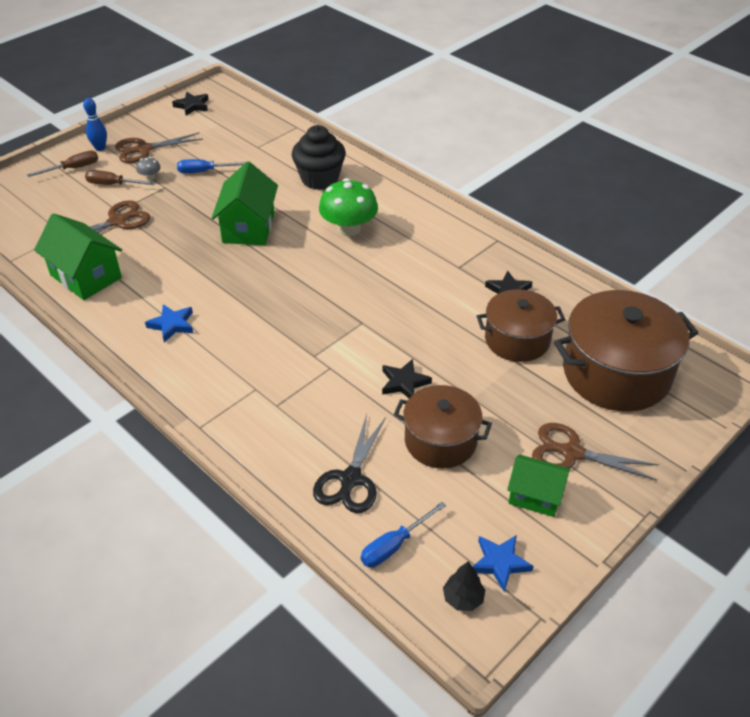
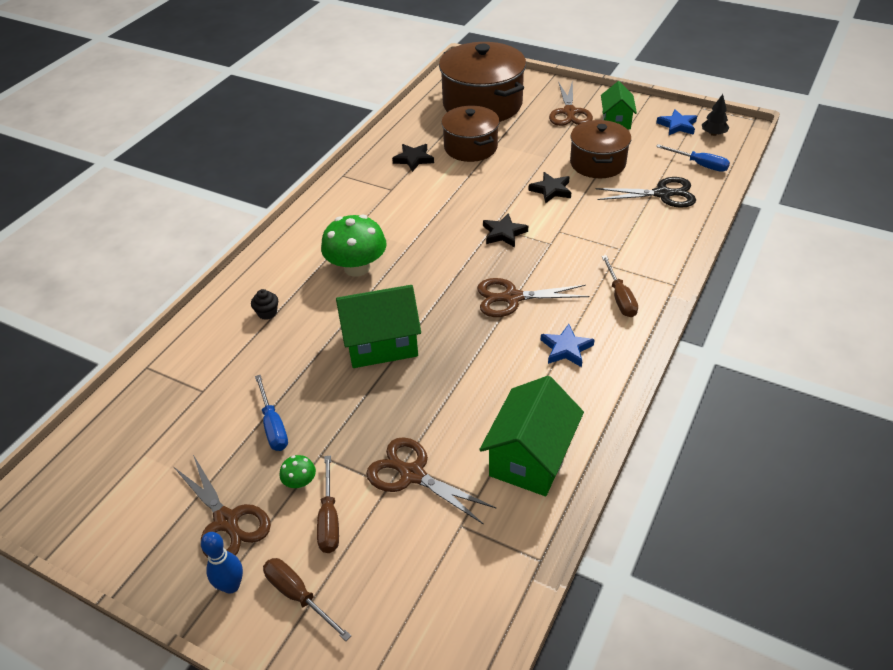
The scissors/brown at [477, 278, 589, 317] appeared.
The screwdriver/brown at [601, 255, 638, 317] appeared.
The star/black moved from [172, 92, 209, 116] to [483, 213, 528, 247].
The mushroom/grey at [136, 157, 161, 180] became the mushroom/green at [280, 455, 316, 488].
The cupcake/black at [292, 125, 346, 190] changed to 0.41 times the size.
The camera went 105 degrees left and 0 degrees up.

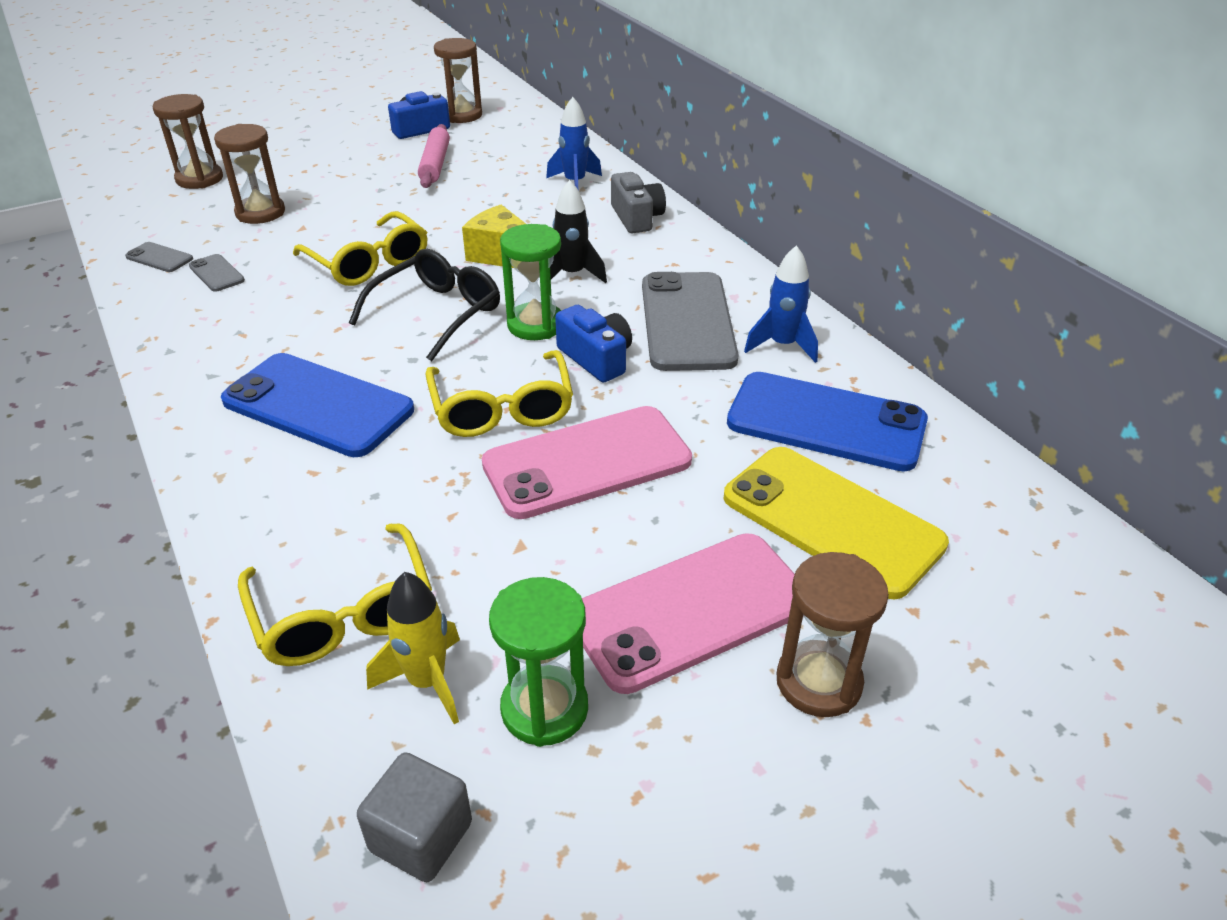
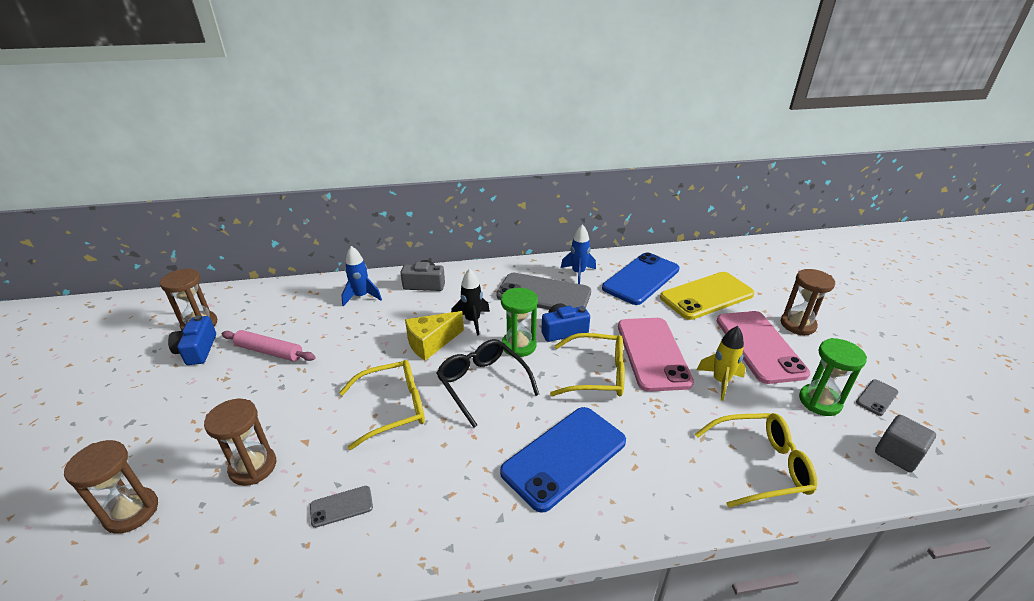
The phone/grey moved from [125, 242, 193, 272] to [856, 379, 898, 416].
The rocket/yellow moved from [366, 572, 460, 724] to [697, 326, 746, 401].
The camera went 70 degrees left and 5 degrees down.

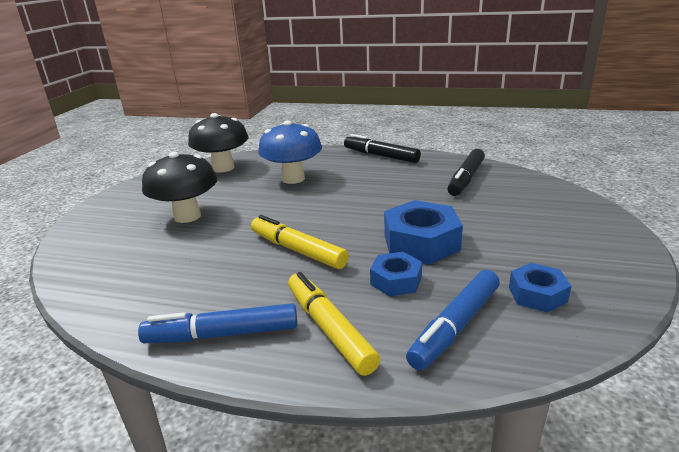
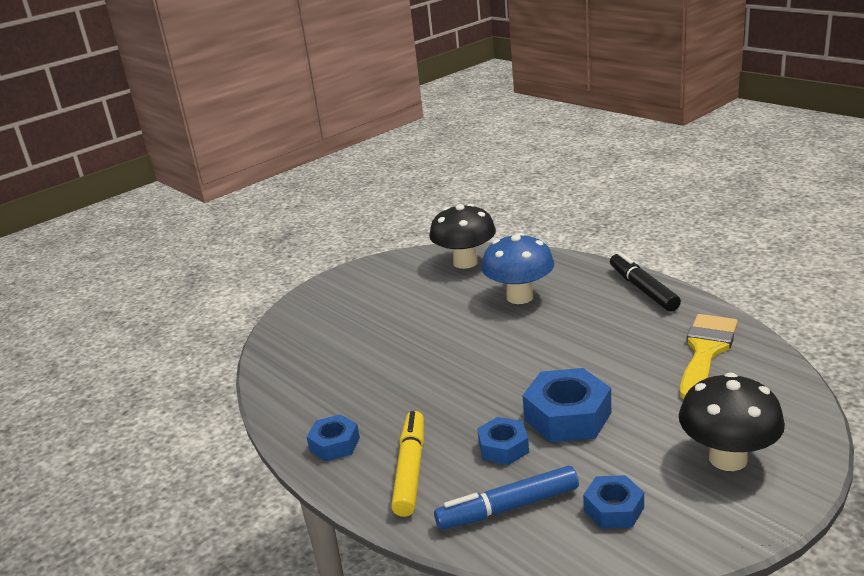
The marker/yellow at [251, 215, 349, 269] disappeared.
The mushroom/black moved from [142, 152, 217, 223] to [679, 373, 785, 471].
The marker/blue at [138, 303, 297, 343] was replaced by the nut/blue at [307, 414, 360, 461].
The marker/black at [447, 149, 485, 196] was replaced by the brush/yellow at [680, 314, 738, 399].
The camera went 35 degrees right and 0 degrees up.

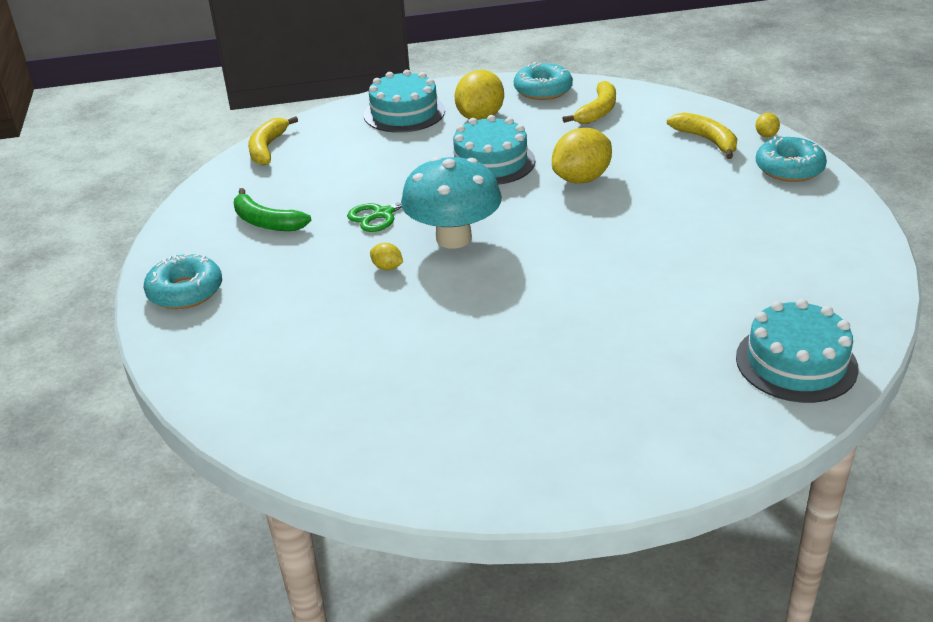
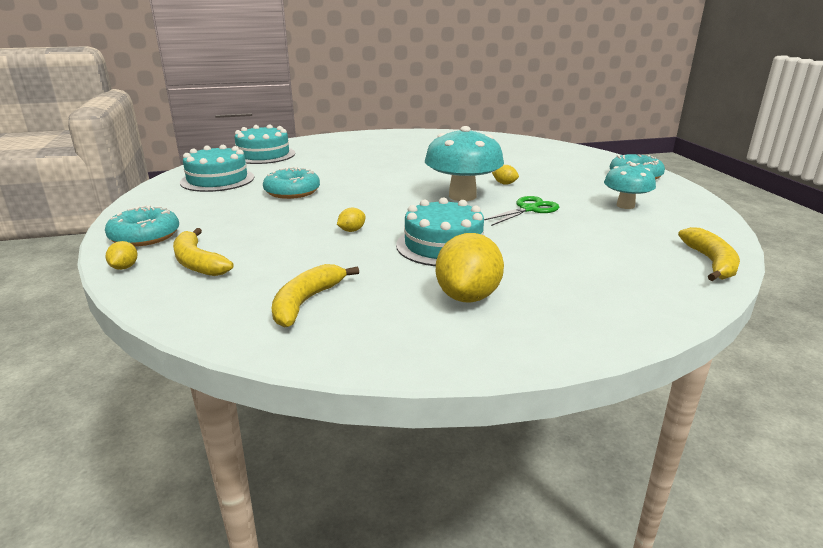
The cake/turquoise moved from [364, 70, 445, 133] to [180, 145, 254, 192].
The donut/turquoise moved from [514, 62, 573, 100] to [263, 167, 320, 199].
The banana/green at [234, 188, 312, 231] was replaced by the mushroom/turquoise at [604, 163, 656, 209].
The lemon/yellow at [552, 128, 612, 183] changed to 0.46 times the size.
The camera went 175 degrees right and 10 degrees down.

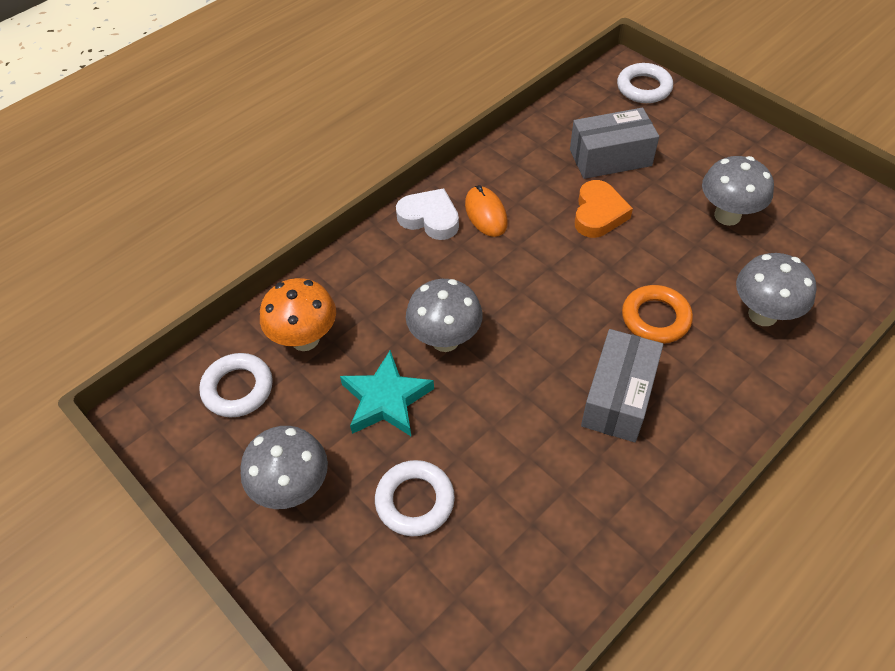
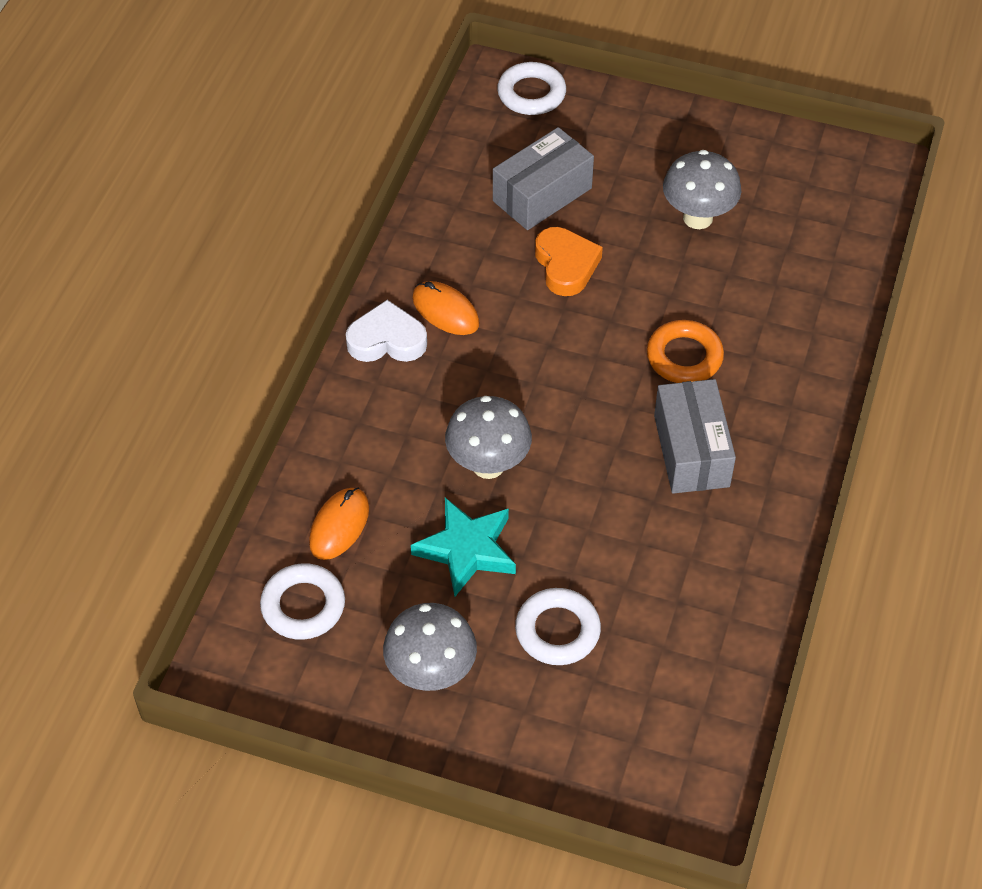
The mushroom/grey at [736, 253, 816, 326] disappeared.
The mushroom/orange at [260, 278, 336, 351] was replaced by the mouse/orange at [309, 488, 369, 560].
The camera went 30 degrees left and 0 degrees up.

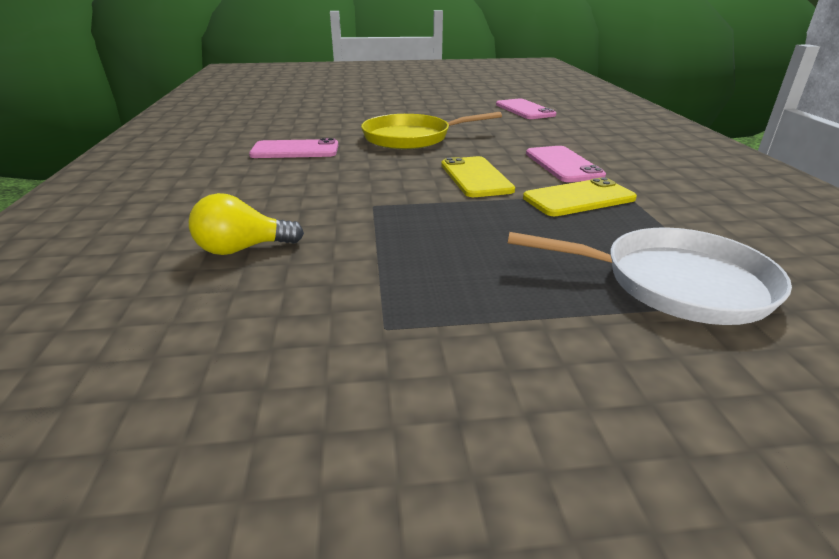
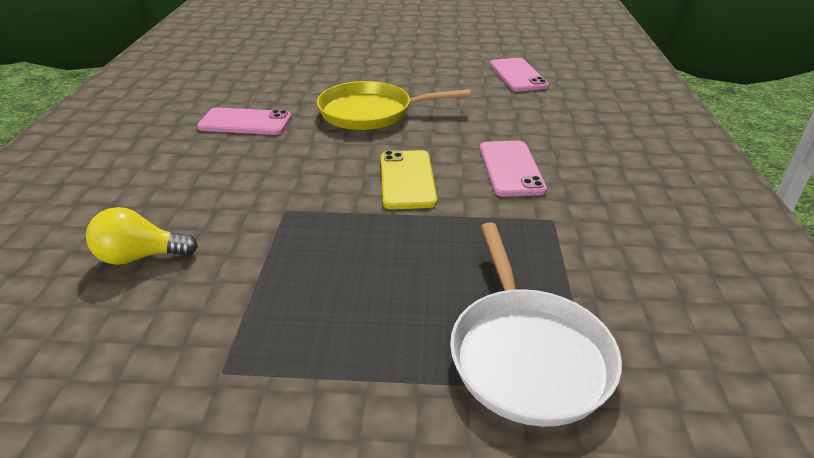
The phone/yellow at [523, 177, 637, 216] disappeared.
The pan/white at [508, 227, 792, 325] turned 60 degrees clockwise.
The camera went 10 degrees right and 5 degrees up.

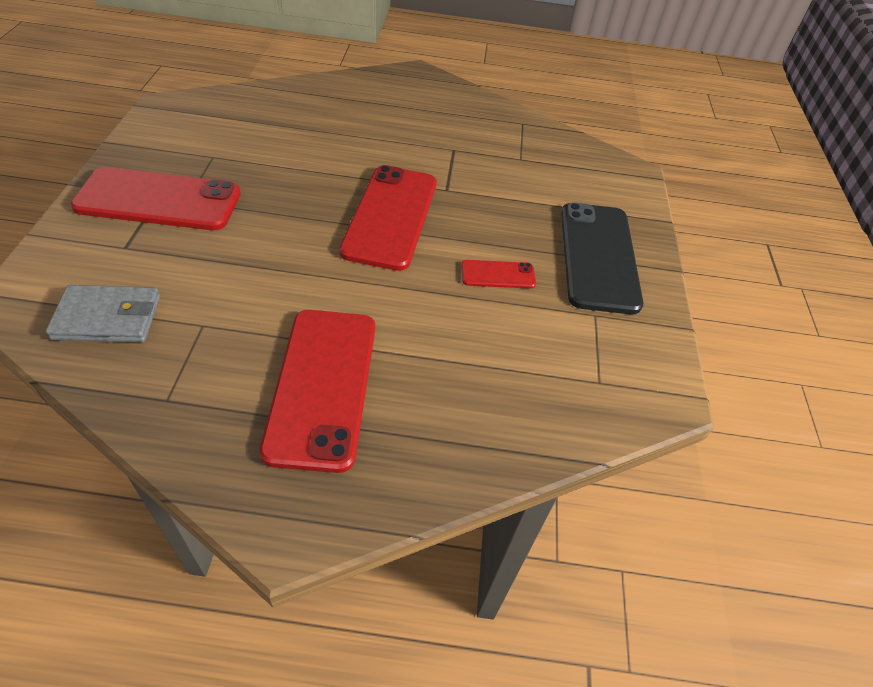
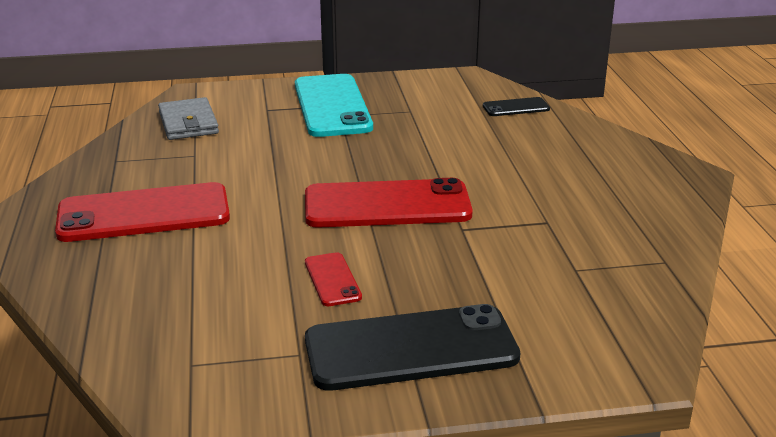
The phone/black at [483, 97, 550, 116] appeared.
The phone/red at [71, 167, 241, 230] became the phone/turquoise at [295, 74, 373, 137].
The camera went 80 degrees right and 20 degrees down.

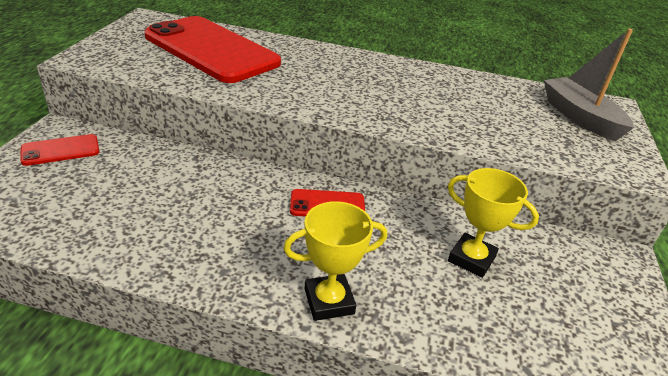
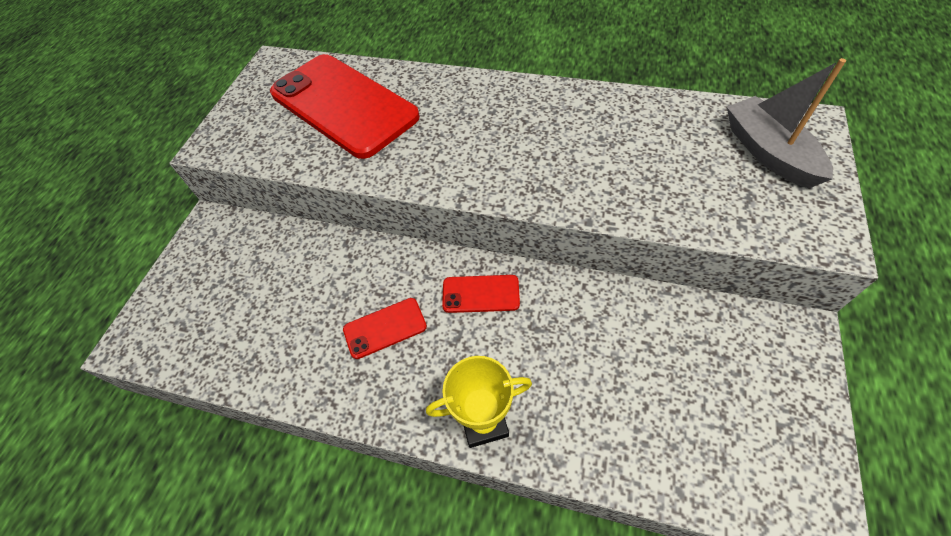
The trophy/yellow at [448, 168, 539, 278] disappeared.
The phone/red moved from [20, 134, 99, 166] to [343, 298, 427, 359].
The camera went 10 degrees right and 20 degrees up.

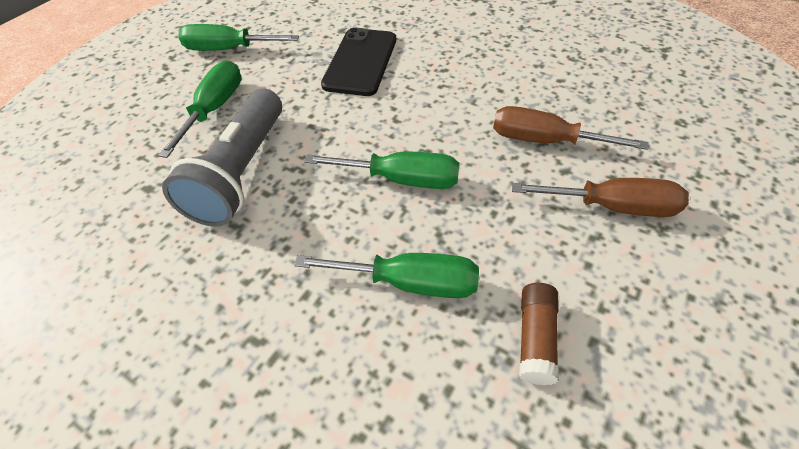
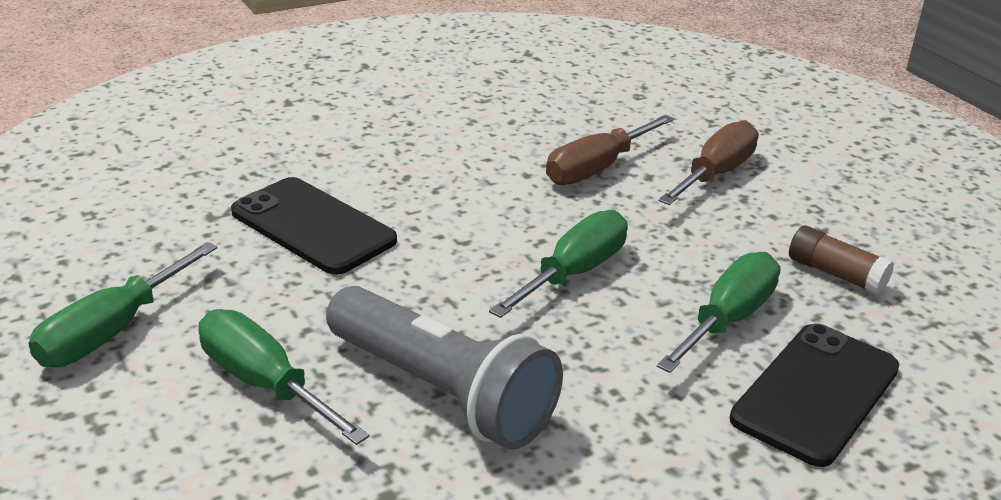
The phone/black at [729, 323, 899, 467] appeared.
The camera went 65 degrees left and 20 degrees down.

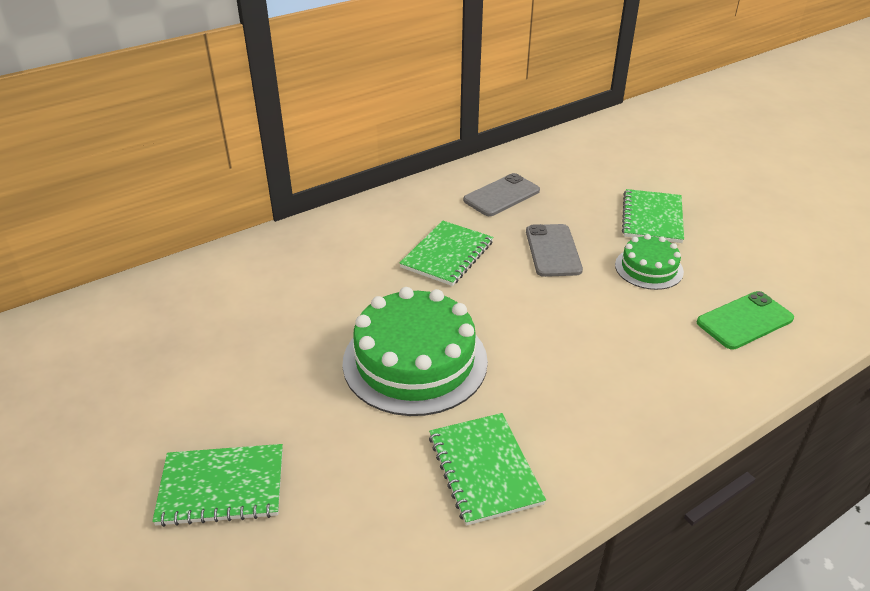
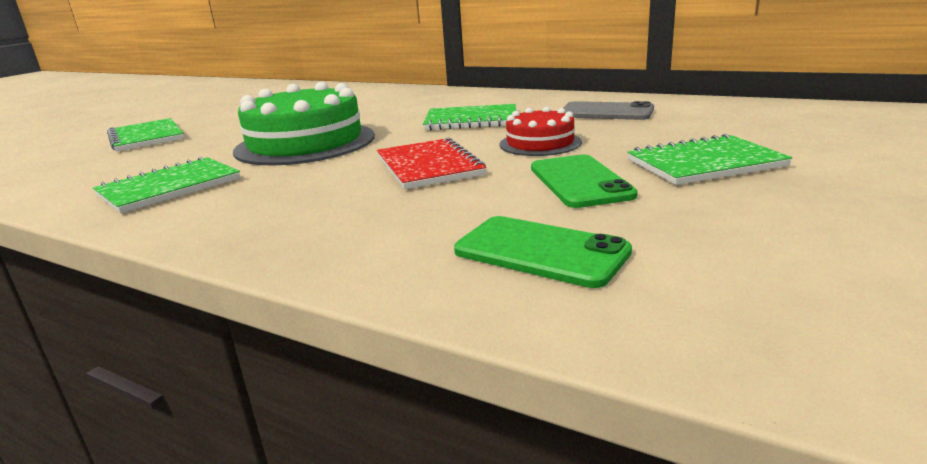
The notebook/red at [377, 137, 486, 189] appeared.
The phone/grey at [526, 224, 583, 277] was replaced by the cake/red at [499, 107, 582, 156].
The cake/green at [615, 234, 684, 290] was replaced by the phone/green at [531, 155, 638, 208].
The camera went 65 degrees right and 15 degrees down.

